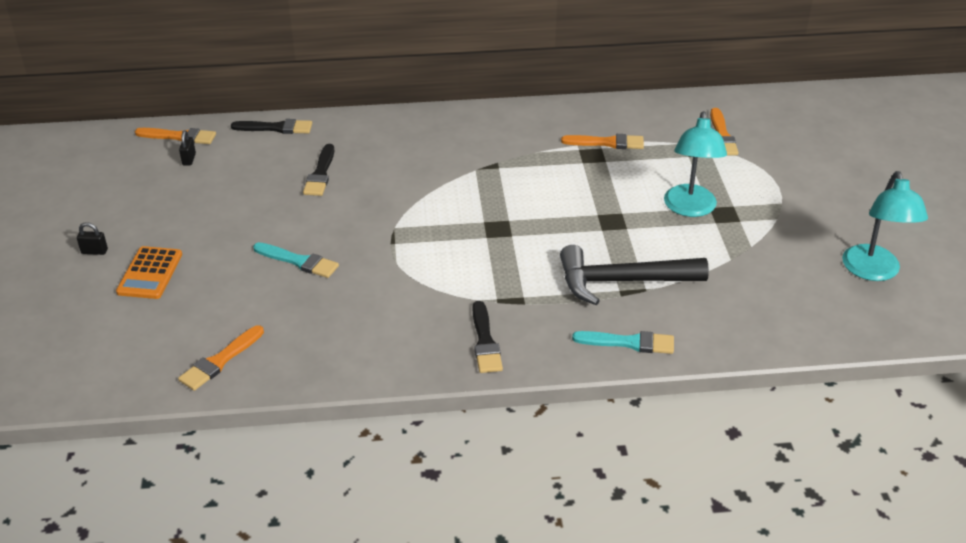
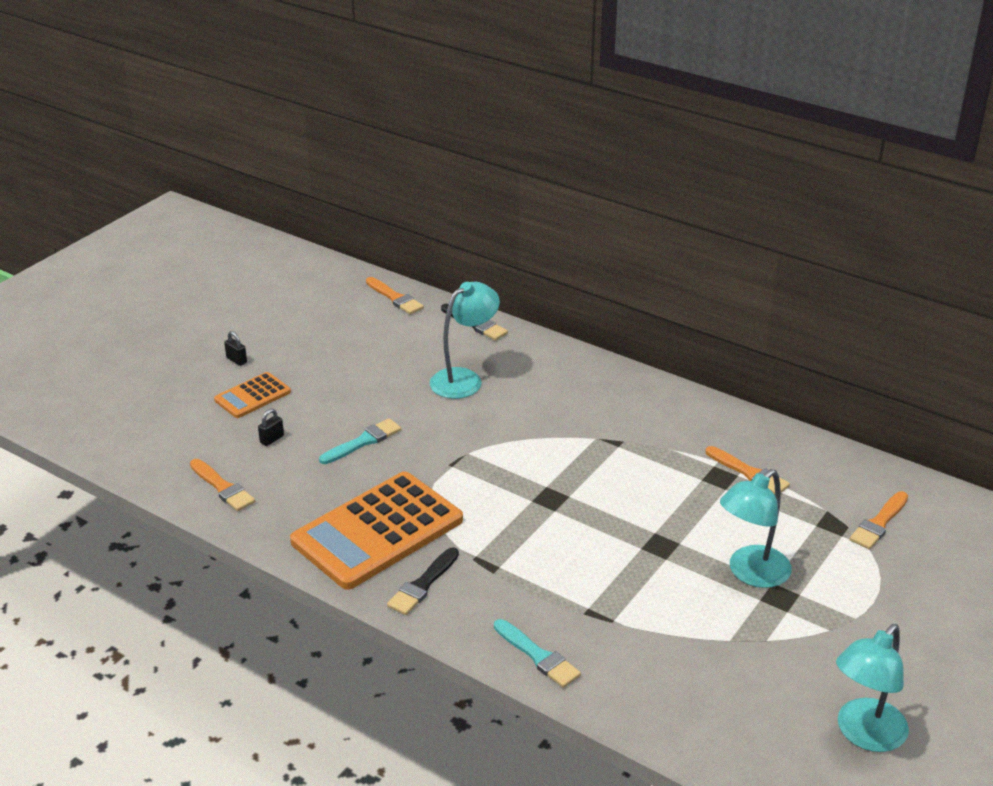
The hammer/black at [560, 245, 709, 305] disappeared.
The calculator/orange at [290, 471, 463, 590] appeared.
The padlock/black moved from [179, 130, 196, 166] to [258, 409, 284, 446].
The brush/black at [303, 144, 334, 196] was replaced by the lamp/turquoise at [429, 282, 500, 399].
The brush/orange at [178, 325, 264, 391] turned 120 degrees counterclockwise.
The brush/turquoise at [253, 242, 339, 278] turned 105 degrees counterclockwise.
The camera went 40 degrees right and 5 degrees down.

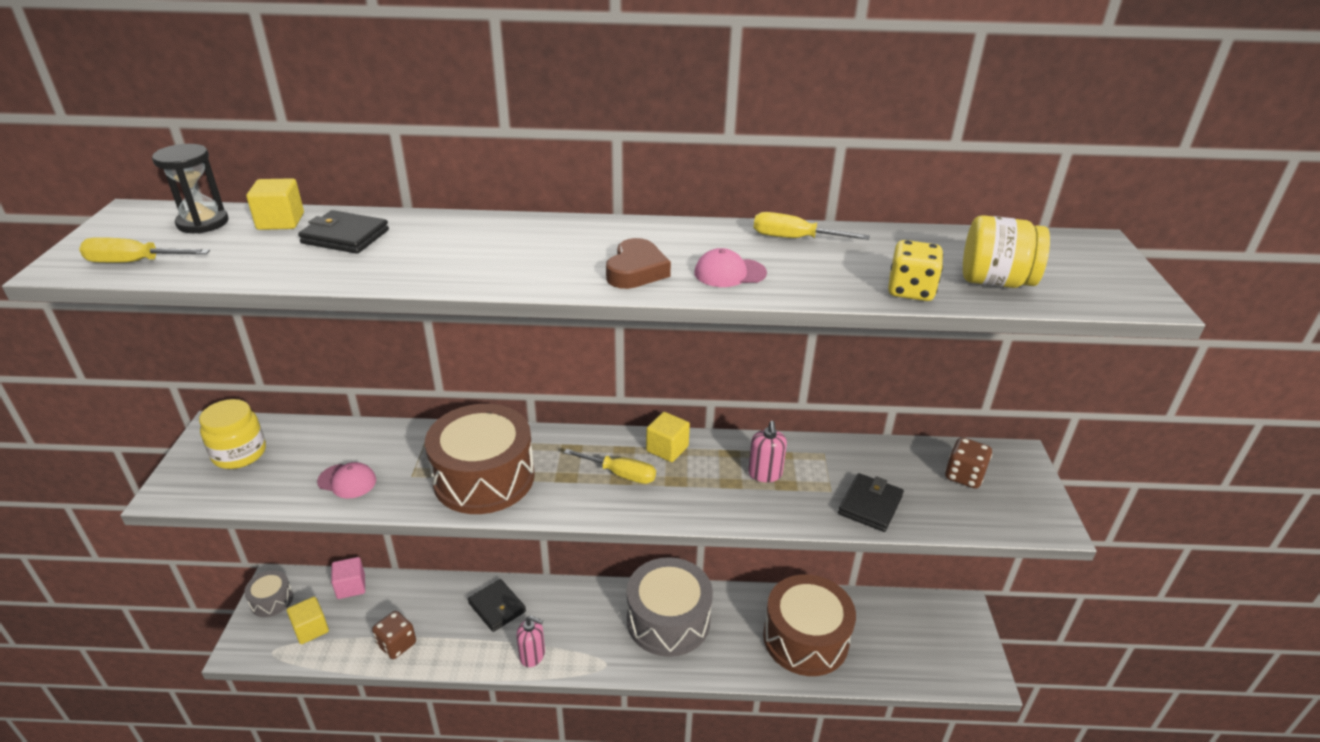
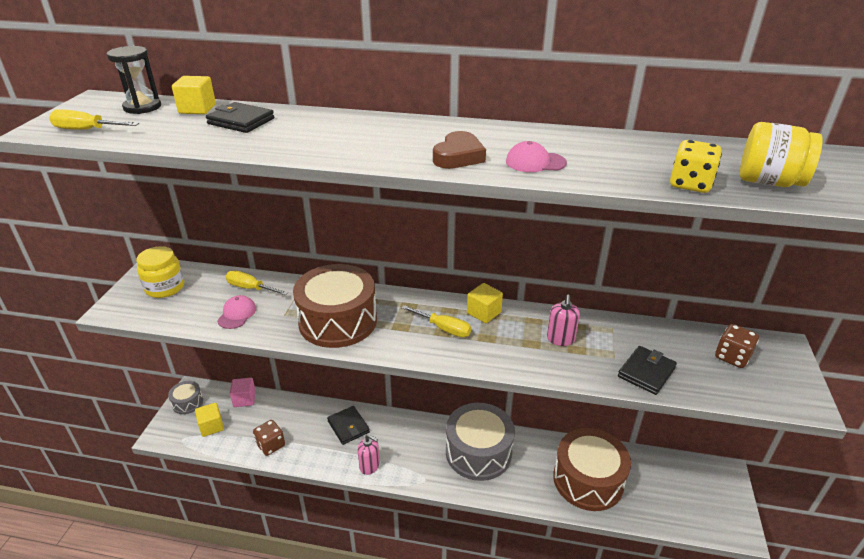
The screwdriver/yellow moved from [754, 212, 870, 240] to [226, 270, 288, 295].
The cap/pink at [317, 462, 376, 499] turned 105 degrees counterclockwise.
The camera went 10 degrees right and 0 degrees up.

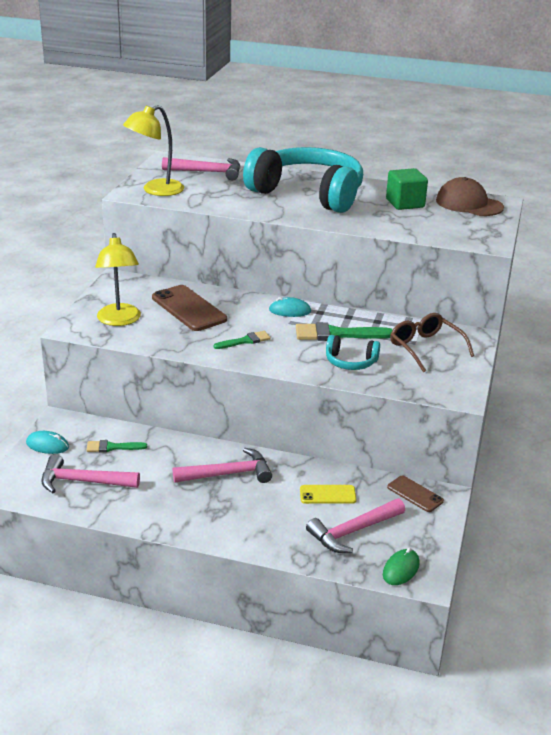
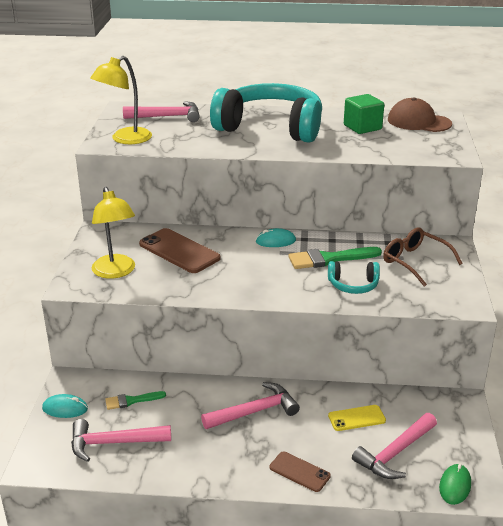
The brush/green at [213, 331, 271, 349] disappeared.
The phone/brown moved from [387, 476, 444, 512] to [269, 451, 331, 492].
The camera went 10 degrees left and 0 degrees up.

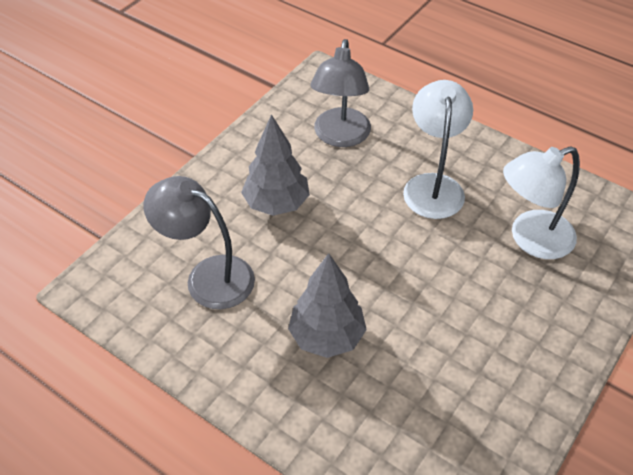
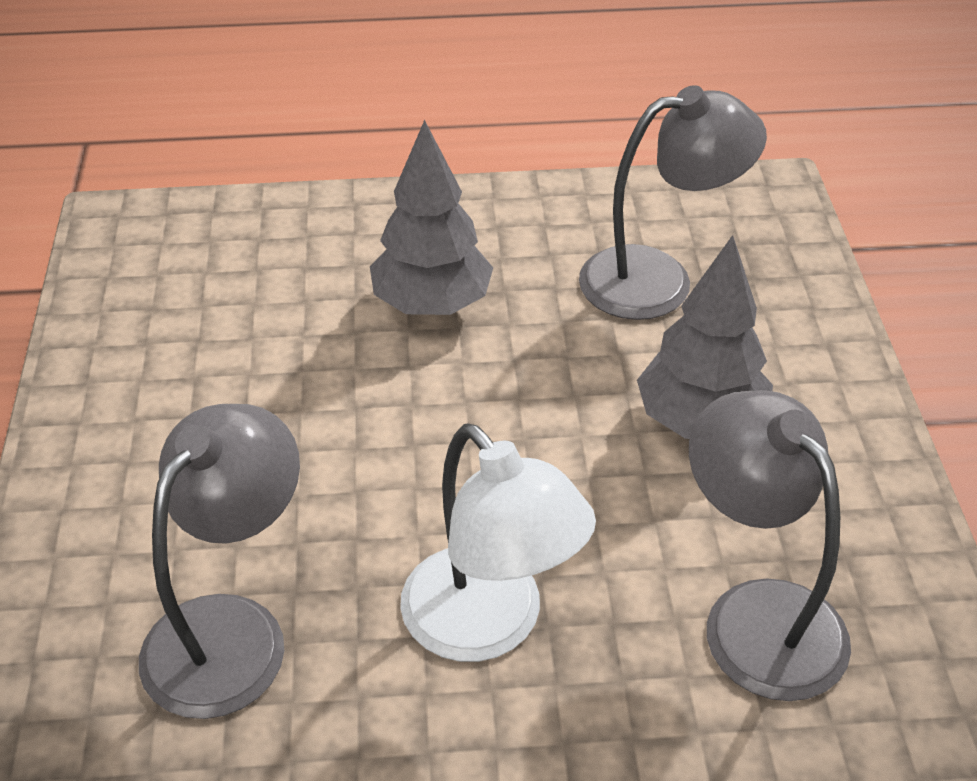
The lamp/white at [503, 146, 580, 259] became the lamp/grey at [139, 404, 300, 719].
The camera went 140 degrees right and 5 degrees down.

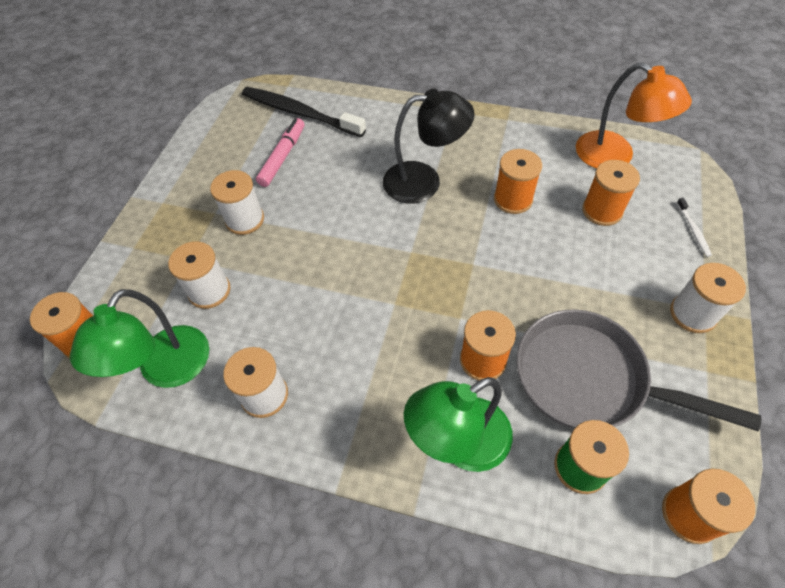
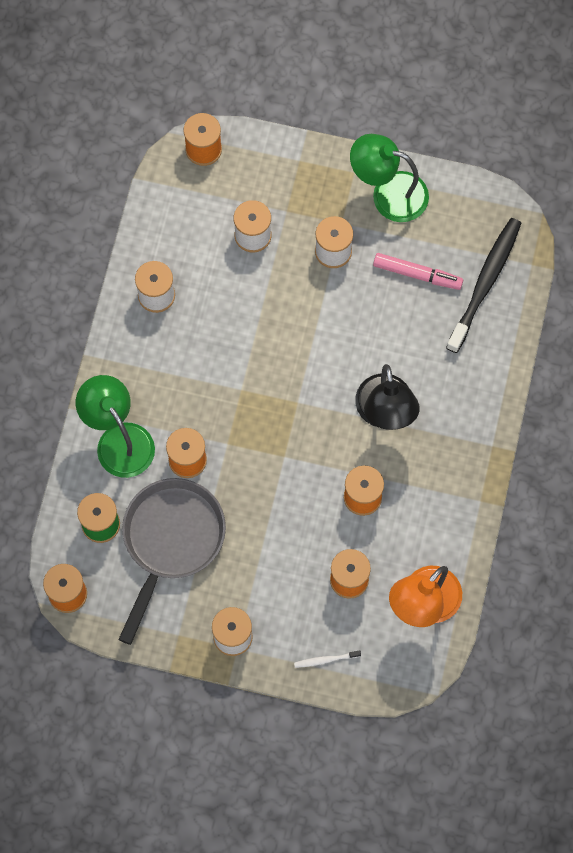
The lamp/green moved from [70, 289, 209, 388] to [350, 134, 429, 222].
The camera went 85 degrees right and 15 degrees up.

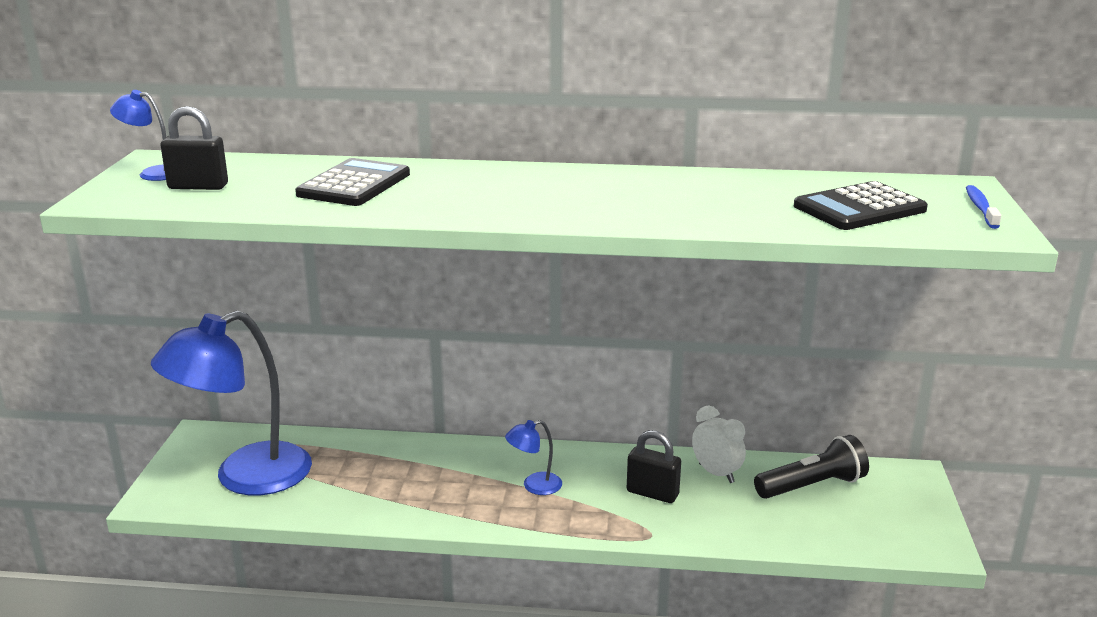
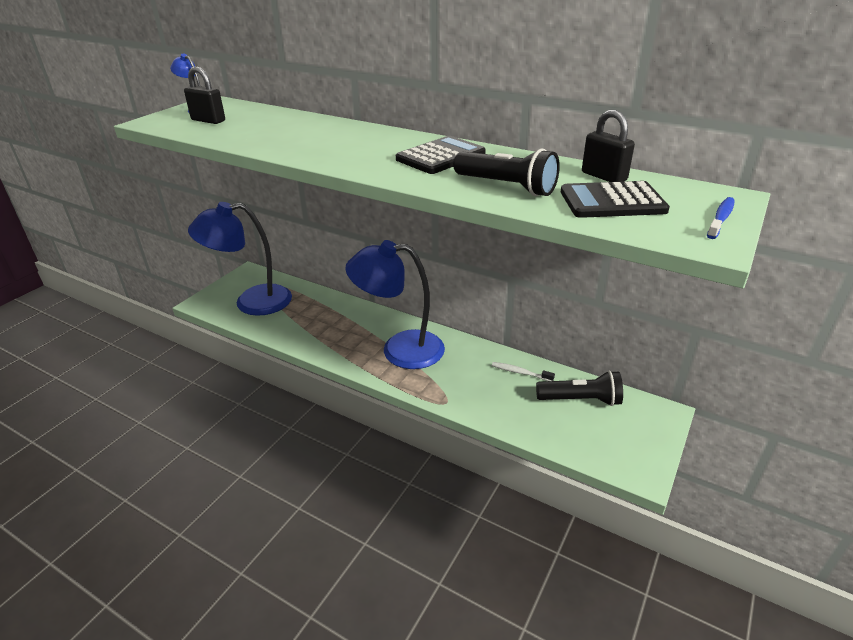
The flashlight/black at [453, 149, 560, 196] appeared.
The calculator/black moved from [295, 158, 410, 206] to [396, 136, 486, 174].
The padlock/black moved from [627, 430, 681, 503] to [582, 110, 635, 182].
The clock/white at [692, 405, 746, 483] was replaced by the toothbrush/white at [492, 362, 555, 381].
The lamp/blue at [505, 420, 562, 495] changed to 2.41 times the size.
The camera went 25 degrees right and 10 degrees up.

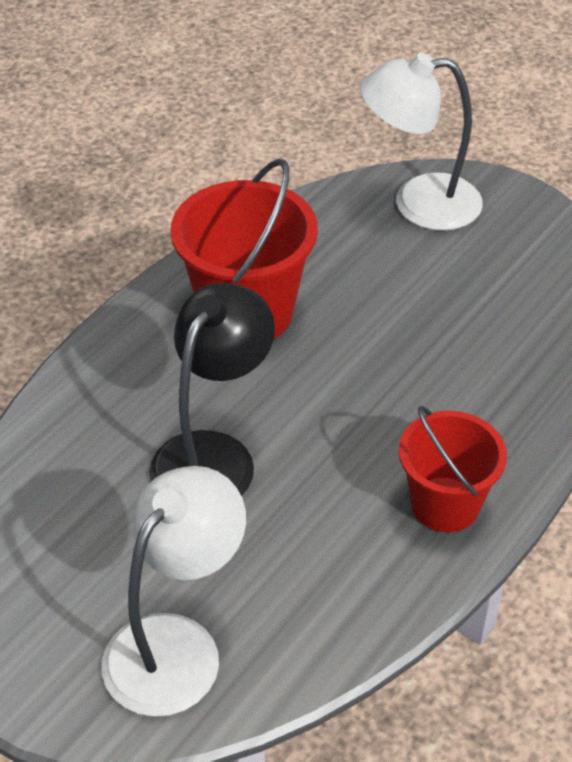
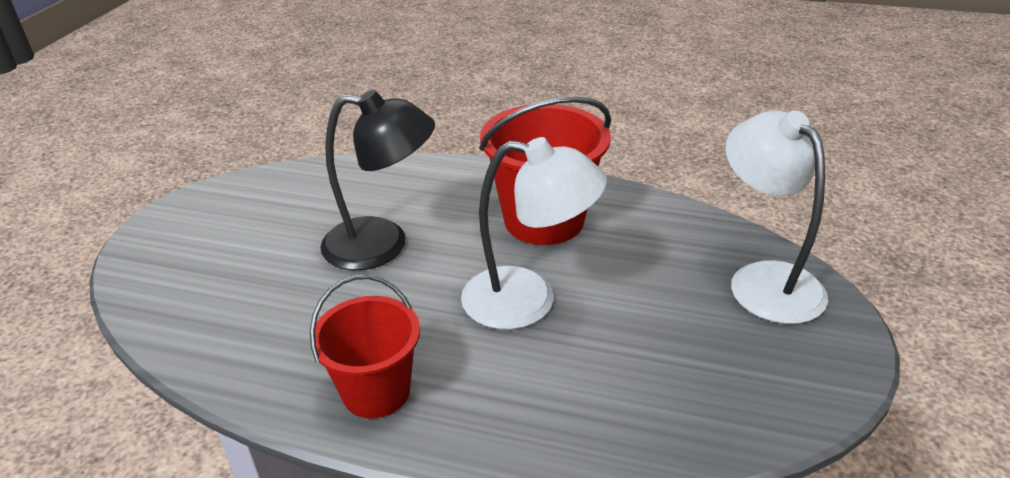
The lamp/white moved from [102, 466, 246, 717] to [461, 137, 607, 330].
The camera went 70 degrees right and 10 degrees down.

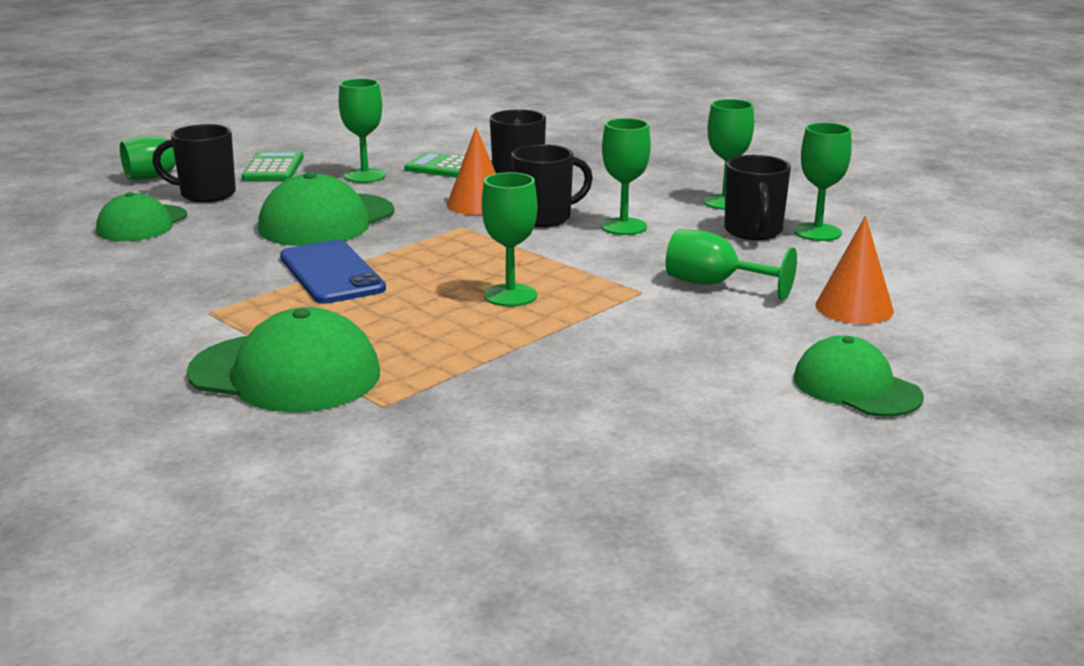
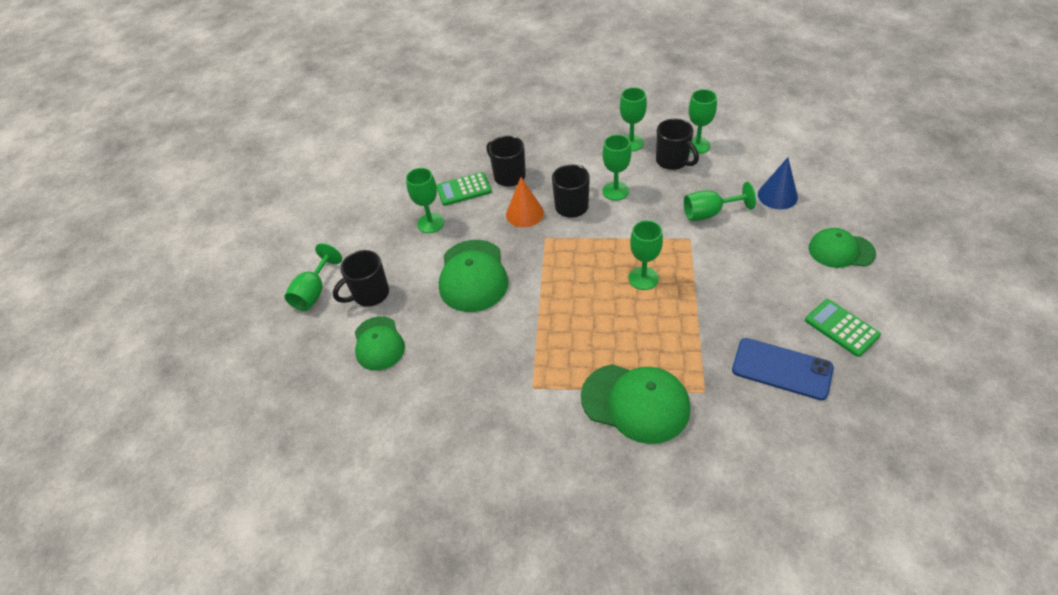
The calculator/green moved from [242, 151, 304, 181] to [805, 299, 881, 357].
The phone/blue moved from [280, 240, 386, 304] to [732, 338, 834, 400].
The cone/orange at [815, 216, 894, 324] became the cone/blue at [758, 157, 798, 209].
The cap/green at [187, 307, 380, 412] turned 45 degrees clockwise.
The camera went 35 degrees left and 25 degrees up.

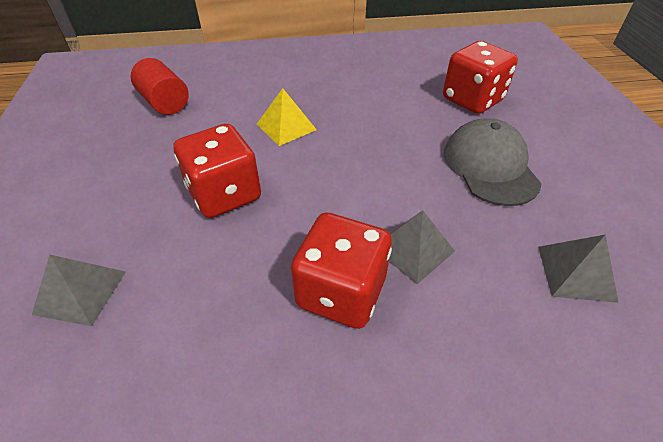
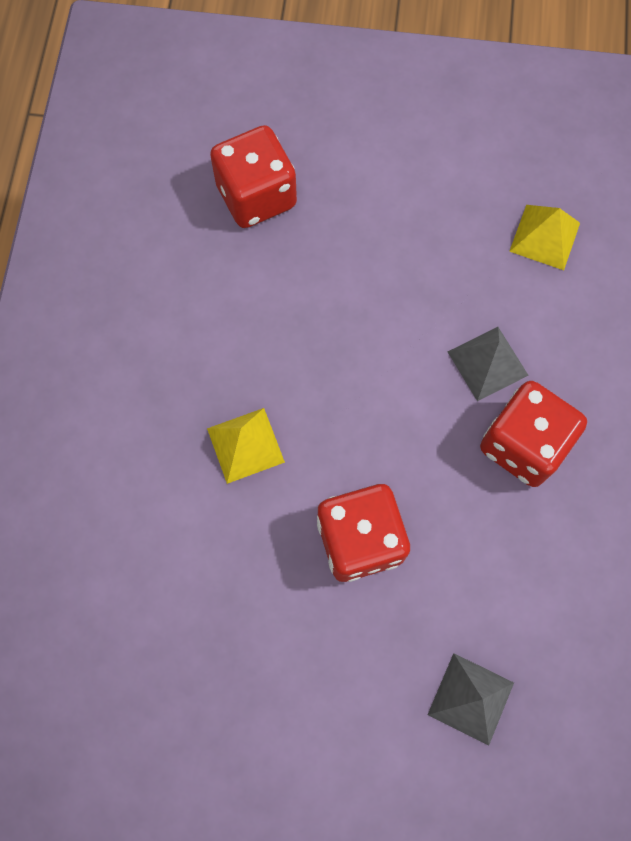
The cylinder/red at [131, 58, 189, 115] disappeared.
The cap/grey at [444, 118, 542, 206] disappeared.
The pyramid/grey at [538, 235, 619, 303] became the pyramid/yellow at [509, 205, 580, 270].
The camera went 75 degrees left and 25 degrees up.

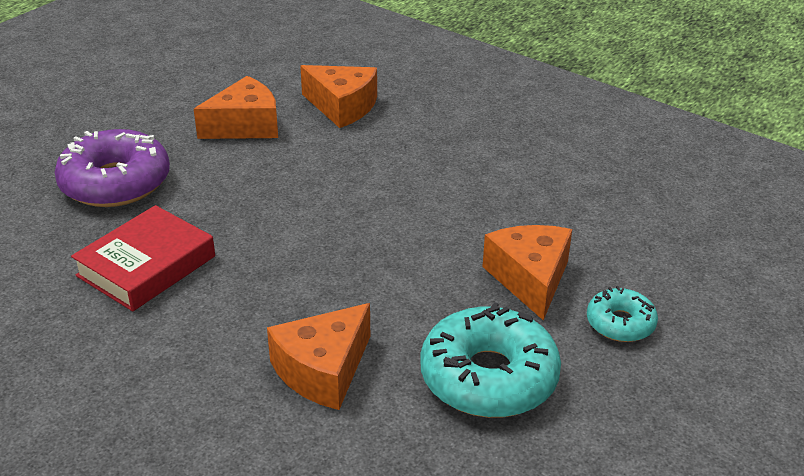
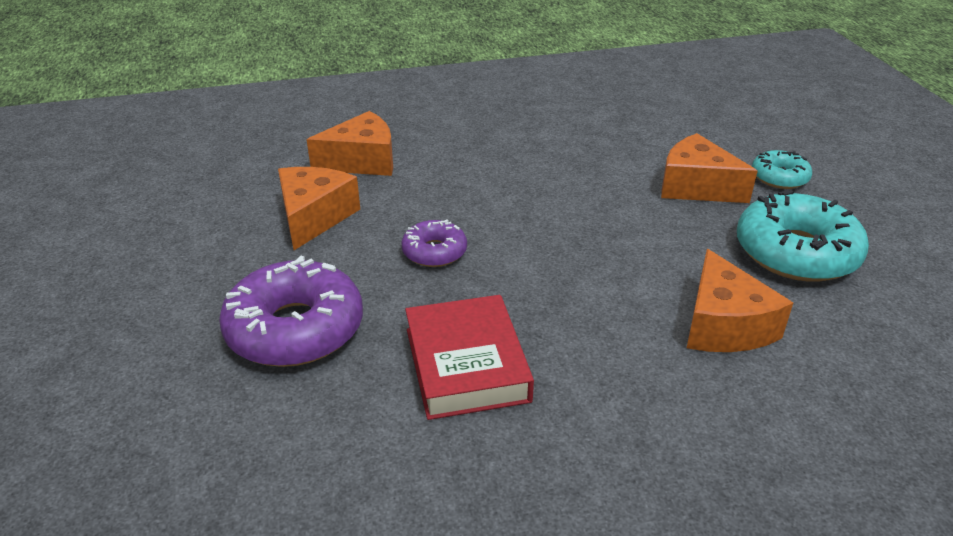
The donut/purple at [401, 219, 467, 267] appeared.
The camera went 50 degrees left and 0 degrees up.

